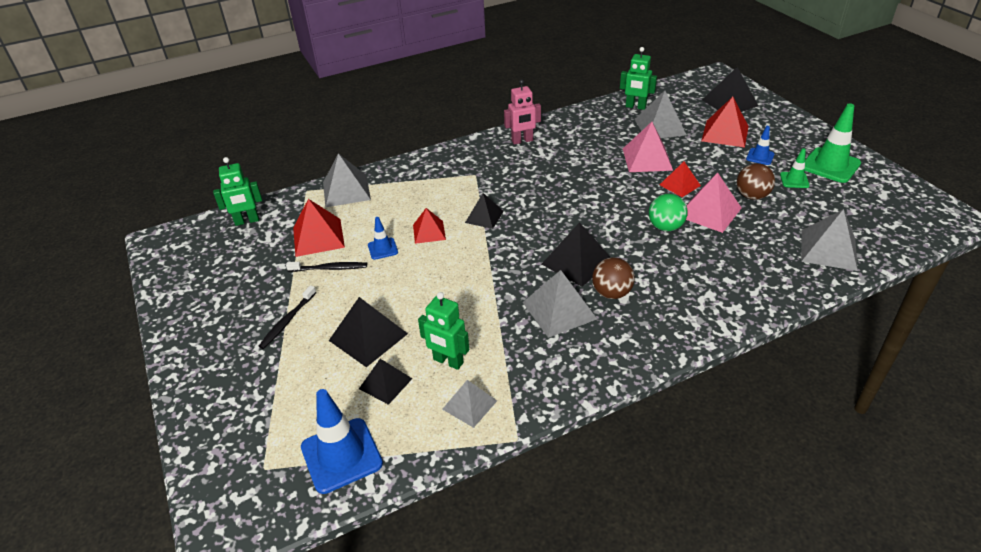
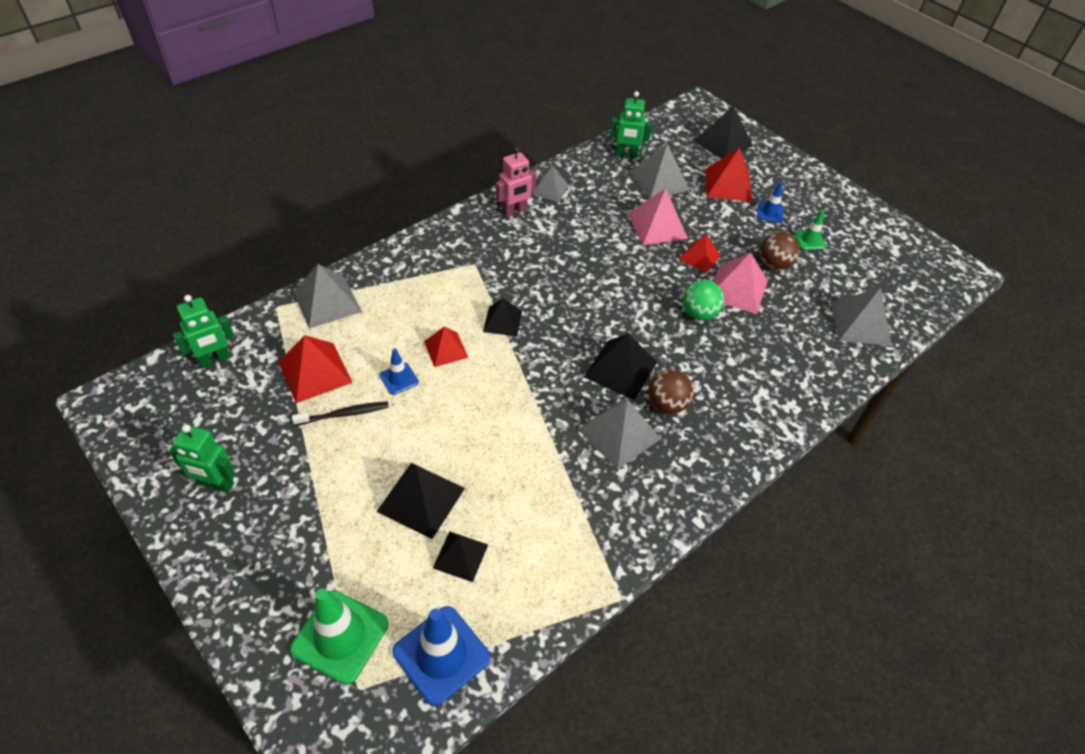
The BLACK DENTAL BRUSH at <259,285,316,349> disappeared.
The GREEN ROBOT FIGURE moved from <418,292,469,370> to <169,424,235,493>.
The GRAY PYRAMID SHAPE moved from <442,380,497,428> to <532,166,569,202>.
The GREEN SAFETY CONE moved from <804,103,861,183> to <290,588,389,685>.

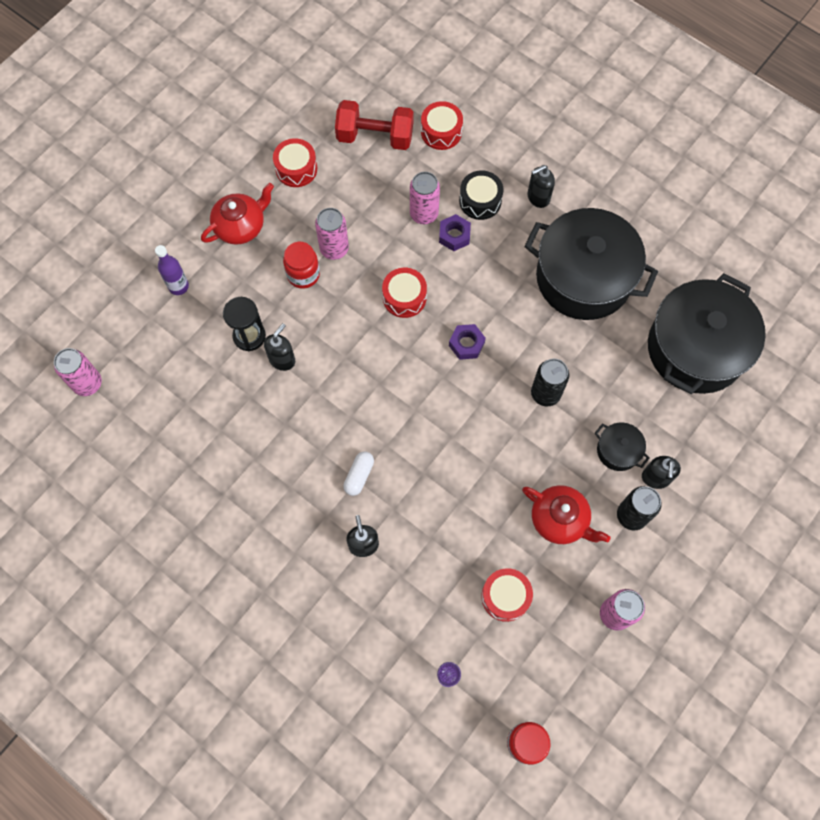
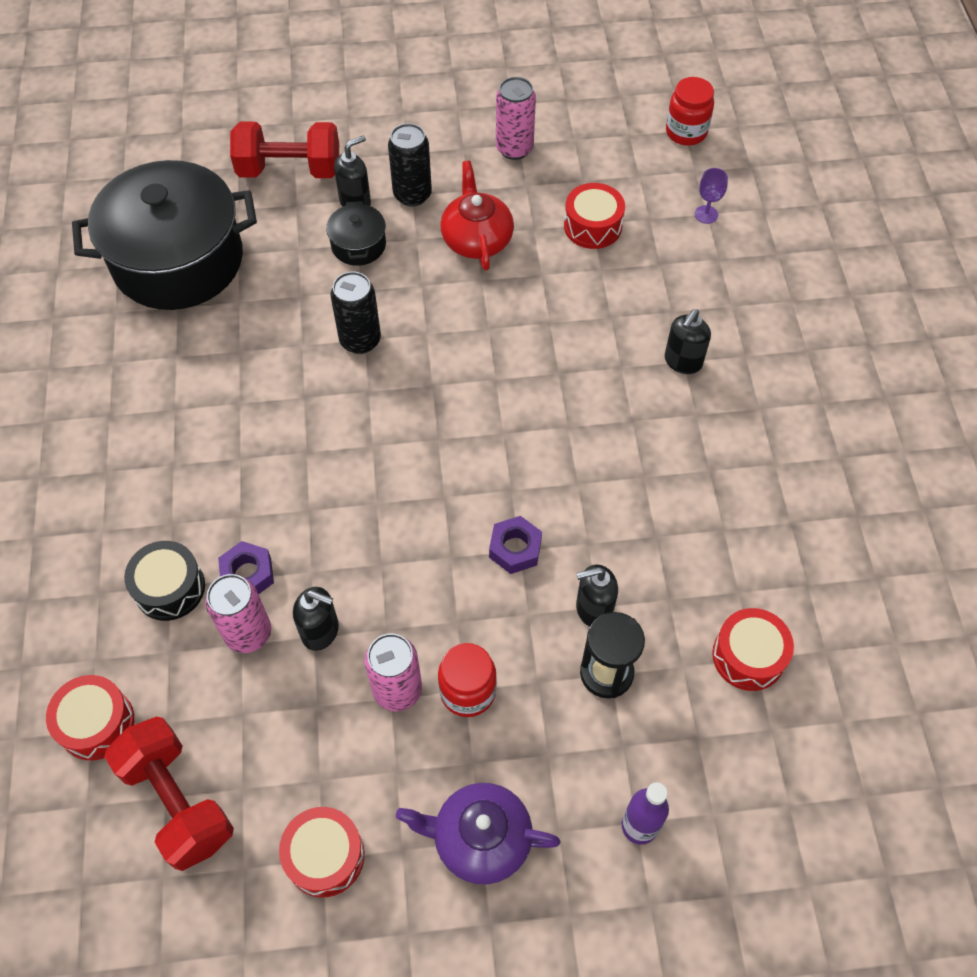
The PINK CAN at <54,348,102,396> disappeared.
The CRIMSON TEA POT at <201,183,274,245> became the ROYAL PURPLE TEA POT at <396,783,560,884>.
The PURE WHITE CAPSULE at <343,451,374,496> disappeared.
The CRIMSON DRUM moved from <382,268,427,318> to <712,608,794,691>.
The ROYAL PURPLE HEXAGON NUT moved from <449,324,486,360> to <489,516,542,574>.
The BLACK STOCKPOT at <524,208,658,320> disappeared.
The BLACK PUMP BOTTLE moved from <527,165,555,208> to <293,587,339,651>.
The CRIMSON DUMBBELL at <230,122,339,178> appeared.

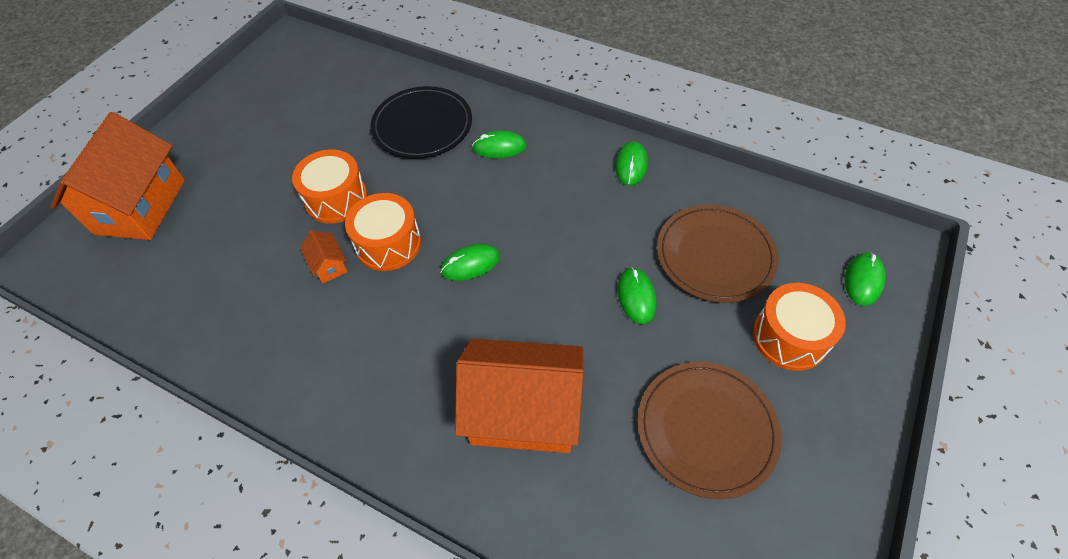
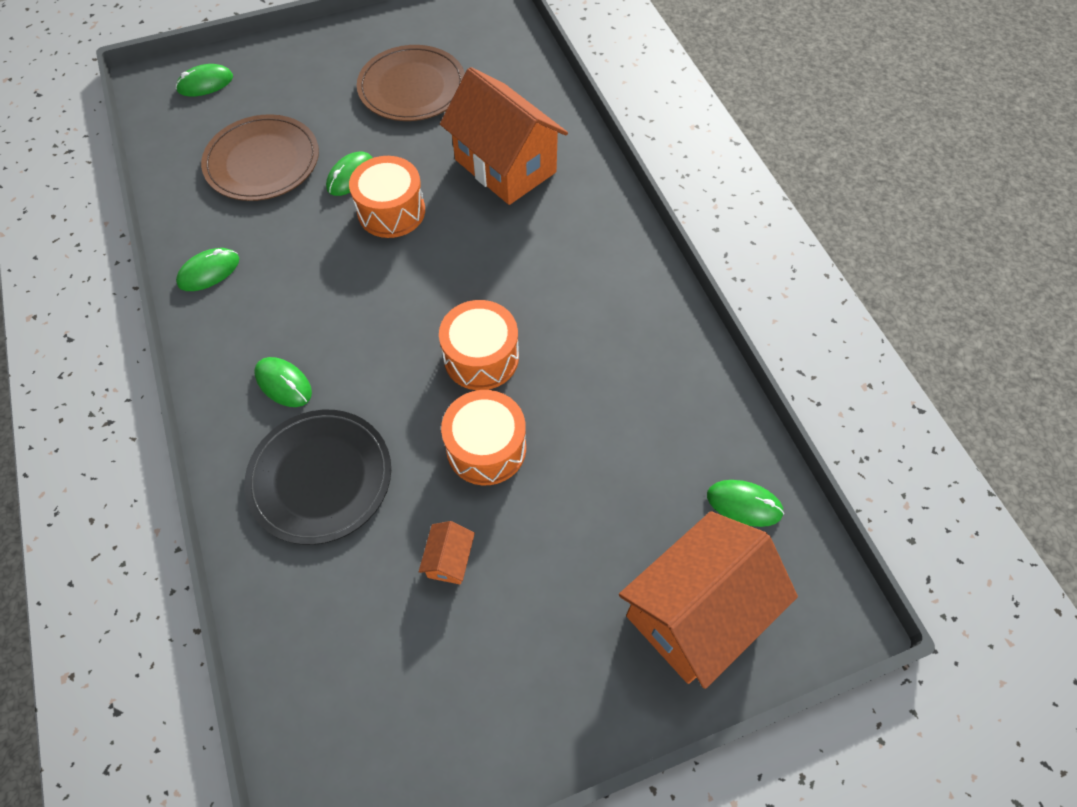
The ORANGE TOY HOUSE moved from <300,230,348,284> to <419,521,475,585>.
The GREEN COMPUTER MOUSE moved from <440,244,500,281> to <707,480,784,527>.
The ORANGE DRUM moved from <753,283,846,371> to <349,156,425,238>.

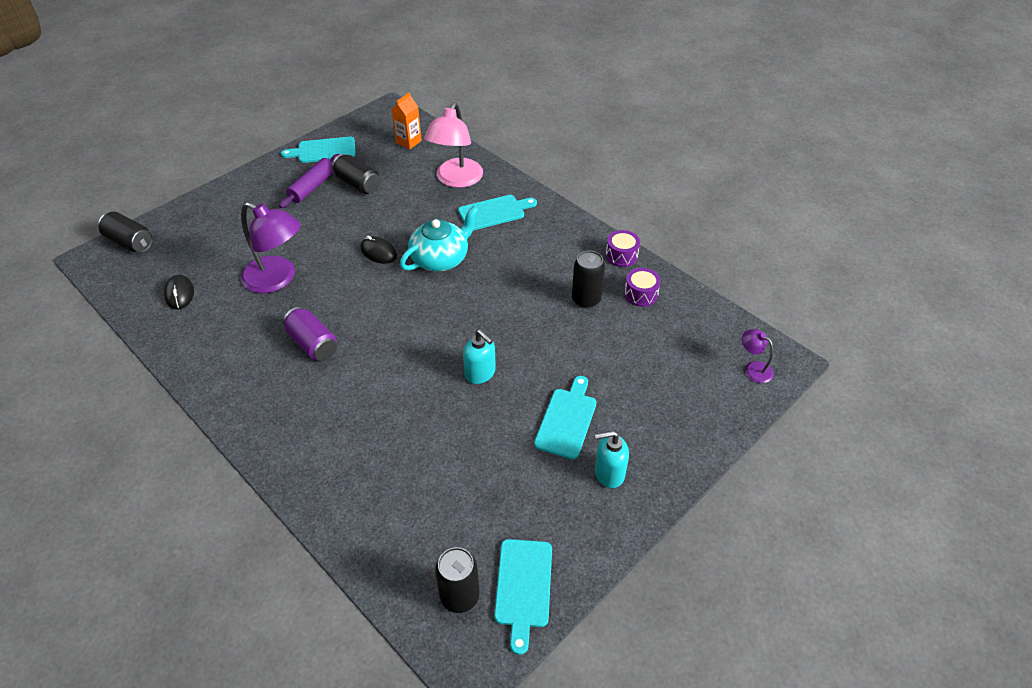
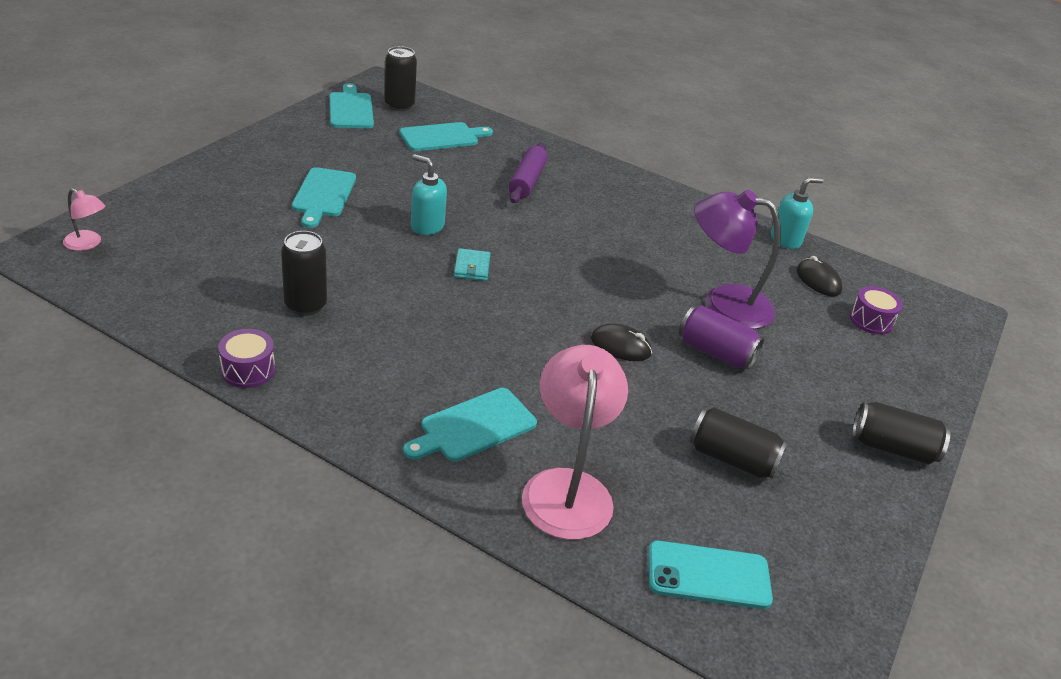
The BLACK CAN moved from <98,212,153,253> to <852,402,950,464>.
The ROYAL PURPLE PASTRY ROLLER moved from <279,154,340,208> to <508,143,548,203>.
The TURQUOISE CHOPPING BOARD moved from <281,137,356,163> to <399,122,493,151>.
The ROYAL PURPLE CAN moved from <283,307,337,361> to <679,305,764,370>.
The ORANGE MILK CARTON at <391,92,422,150> was replaced by the TURQUOISE SMARTPHONE at <648,540,773,609>.
The TURQUOISE TEA POT at <400,206,478,272> disappeared.
The TURQUOISE PUMP BOTTLE moved from <595,431,629,488> to <771,177,824,249>.
The ROYAL PURPLE DRUM moved from <624,268,661,307> to <850,286,903,335>.
The ROYAL PURPLE DESK LAMP at <742,329,774,383> became the PINK DESK LAMP at <63,188,105,251>.
The TURQUOISE WALLET at <454,248,491,281> appeared.

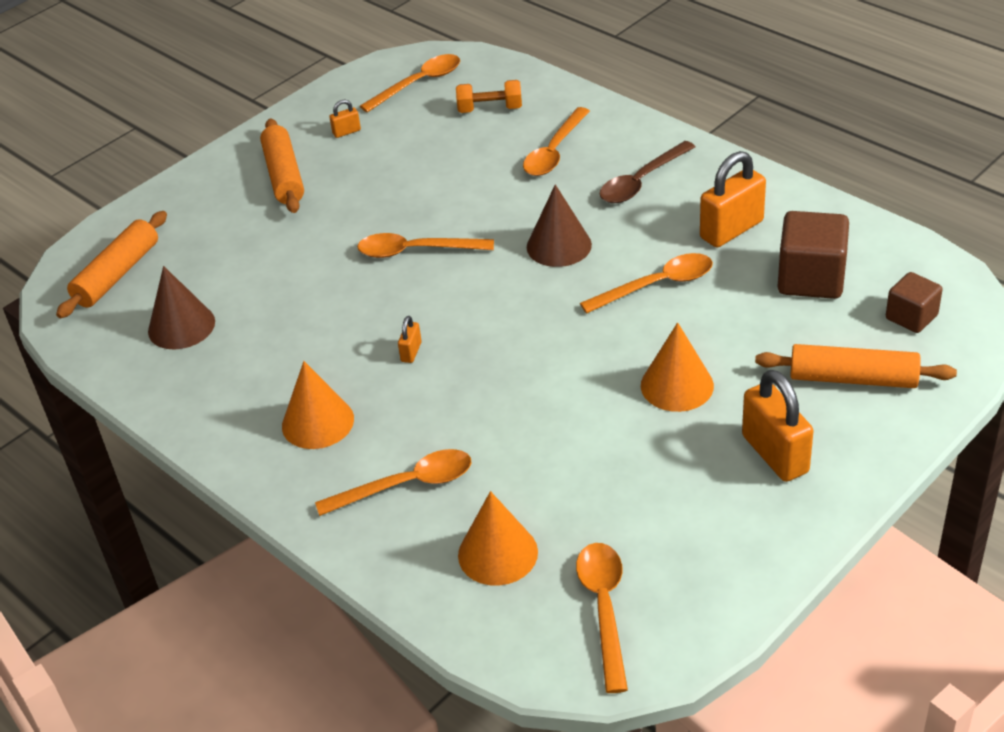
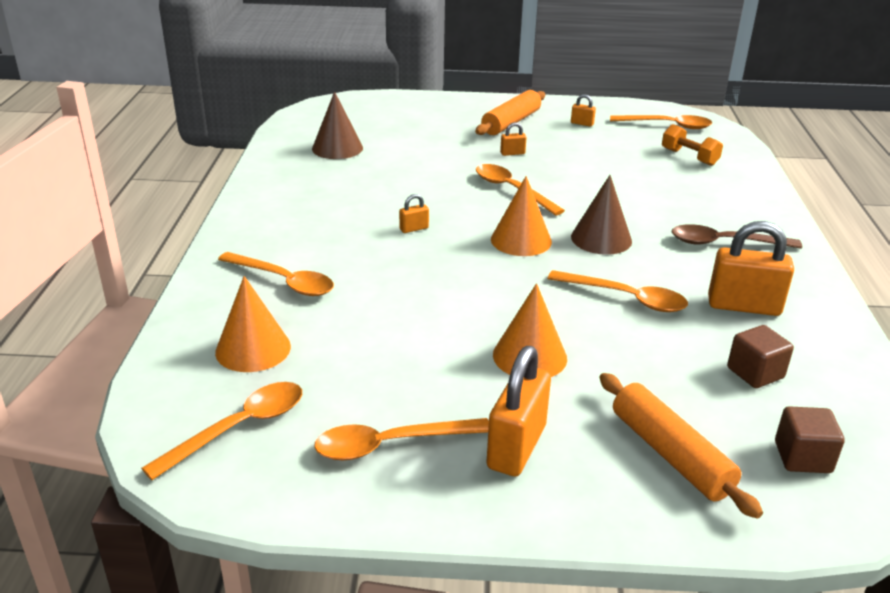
The ORANGE PASTRY ROLLER at <56,211,167,318> disappeared.
The ORANGE CONE SHAPE moved from <282,361,354,449> to <491,176,552,256>.
The ORANGE TABLESPOON moved from <523,107,590,176> to <314,418,489,460>.
The RUSSET CUBE at <778,211,849,299> changed to 0.61 times the size.
The ORANGE SMALL LOCK at <500,122,527,156> appeared.

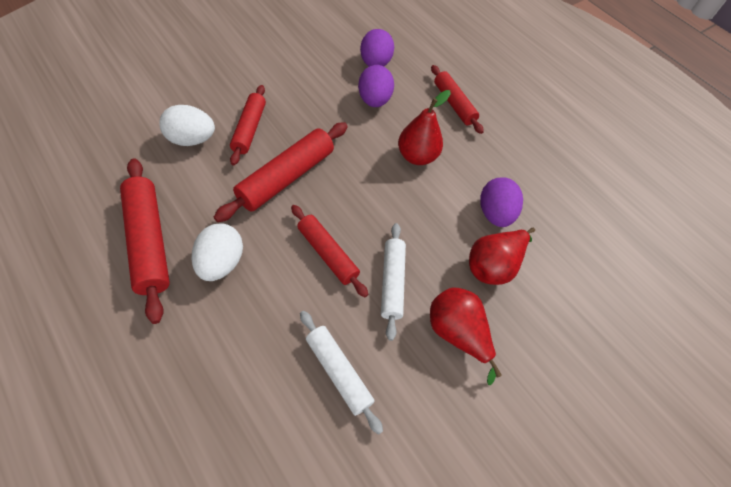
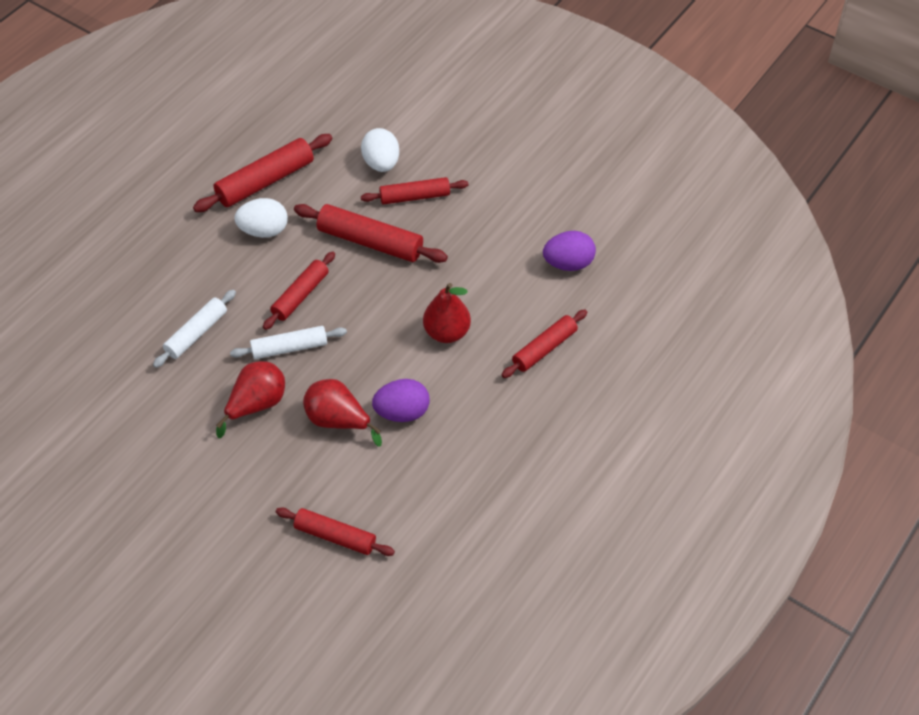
The ROYAL PURPLE EGG SHAPE at <358,65,394,107> disappeared.
The CRIMSON PASTRY ROLLER at <276,507,395,556> appeared.

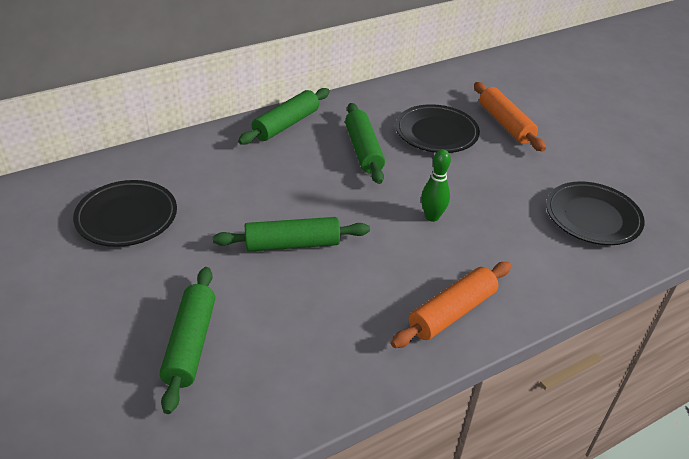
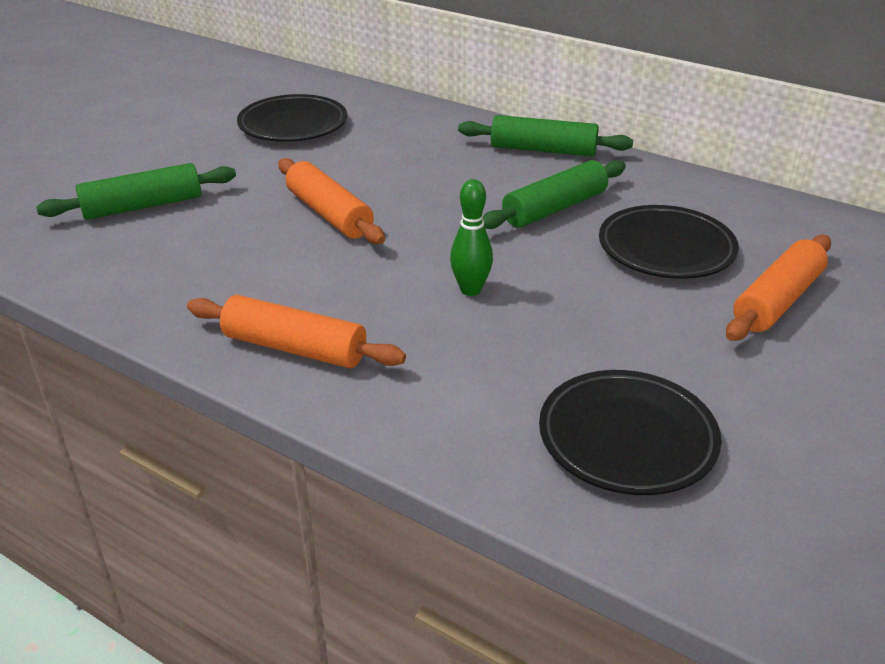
The GREEN PASTRY ROLLER at <213,217,370,252> became the ORANGE PASTRY ROLLER at <278,158,385,244>.

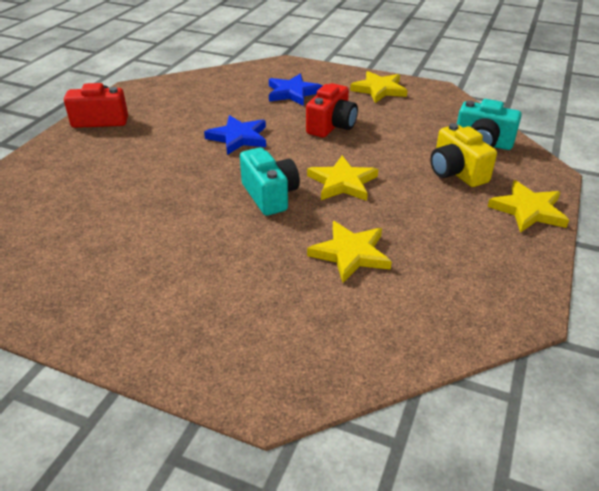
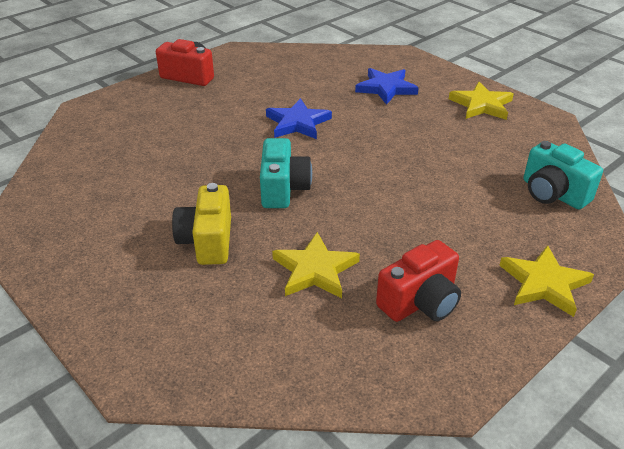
The CRIMSON CAMERA moved from <306,83,358,138> to <376,240,461,322>.
The YELLOW STAR at <307,156,378,201> disappeared.
The YELLOW CAMERA moved from <430,123,497,187> to <172,183,231,265>.

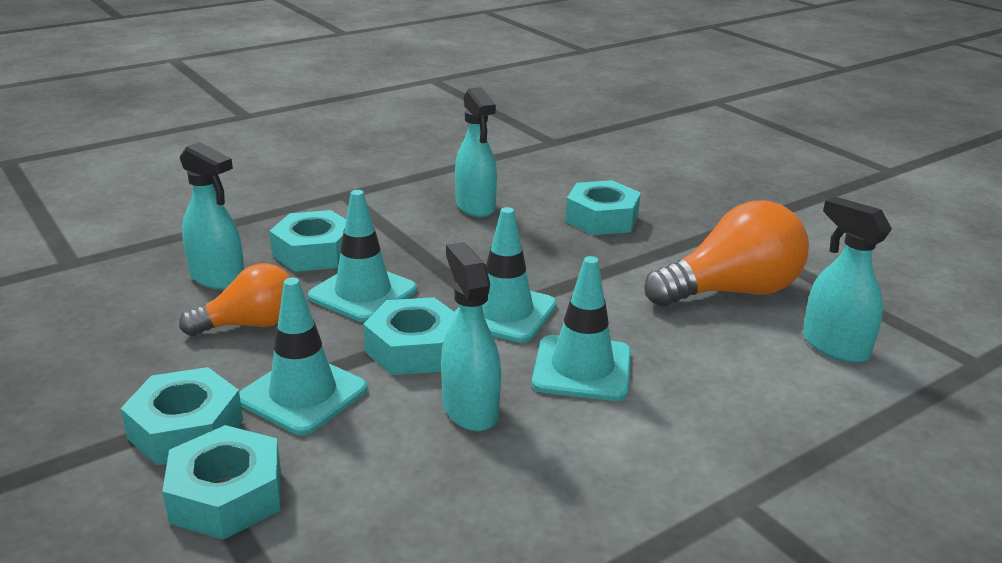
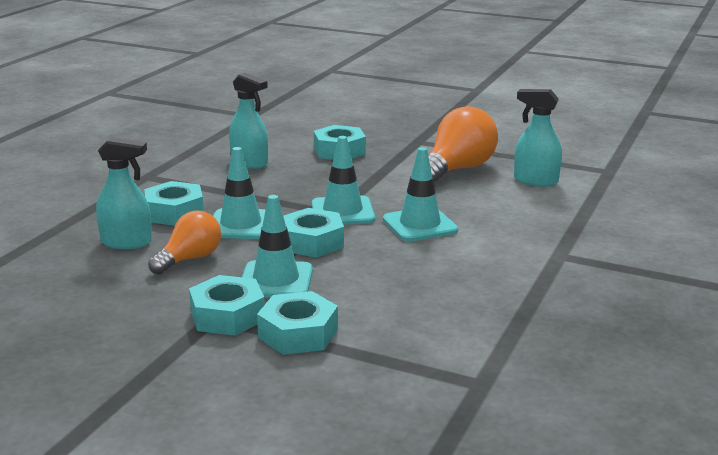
The TURQUOISE SPRAY CLEANER at <441,242,501,431> disappeared.

